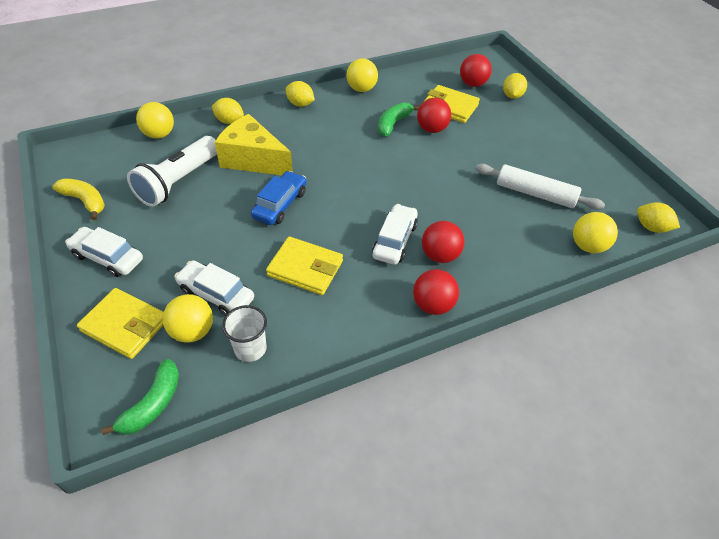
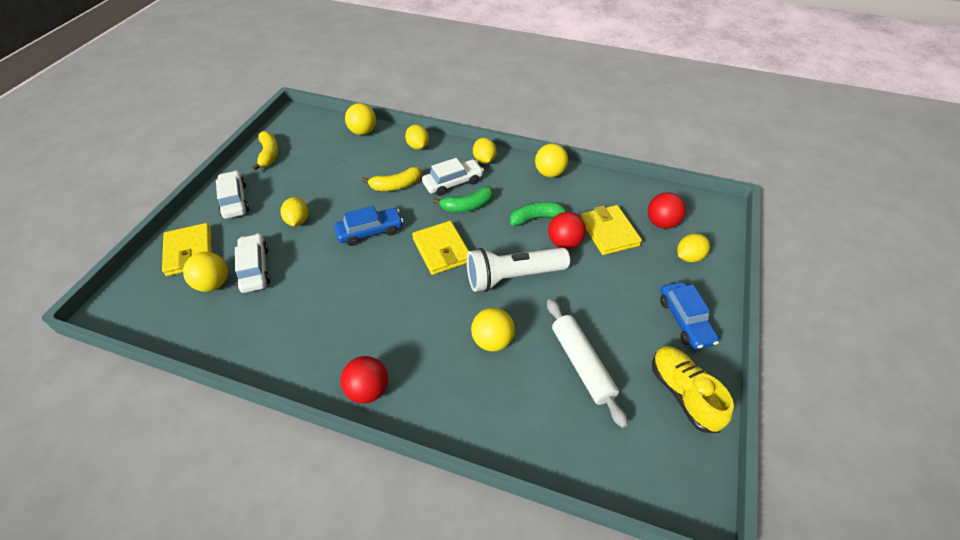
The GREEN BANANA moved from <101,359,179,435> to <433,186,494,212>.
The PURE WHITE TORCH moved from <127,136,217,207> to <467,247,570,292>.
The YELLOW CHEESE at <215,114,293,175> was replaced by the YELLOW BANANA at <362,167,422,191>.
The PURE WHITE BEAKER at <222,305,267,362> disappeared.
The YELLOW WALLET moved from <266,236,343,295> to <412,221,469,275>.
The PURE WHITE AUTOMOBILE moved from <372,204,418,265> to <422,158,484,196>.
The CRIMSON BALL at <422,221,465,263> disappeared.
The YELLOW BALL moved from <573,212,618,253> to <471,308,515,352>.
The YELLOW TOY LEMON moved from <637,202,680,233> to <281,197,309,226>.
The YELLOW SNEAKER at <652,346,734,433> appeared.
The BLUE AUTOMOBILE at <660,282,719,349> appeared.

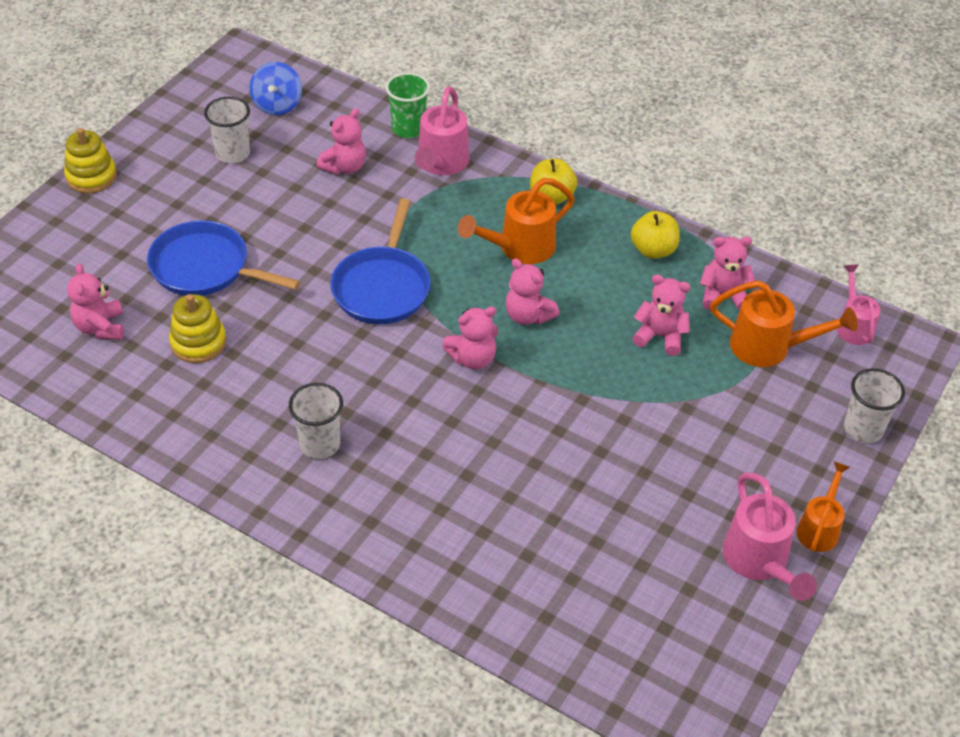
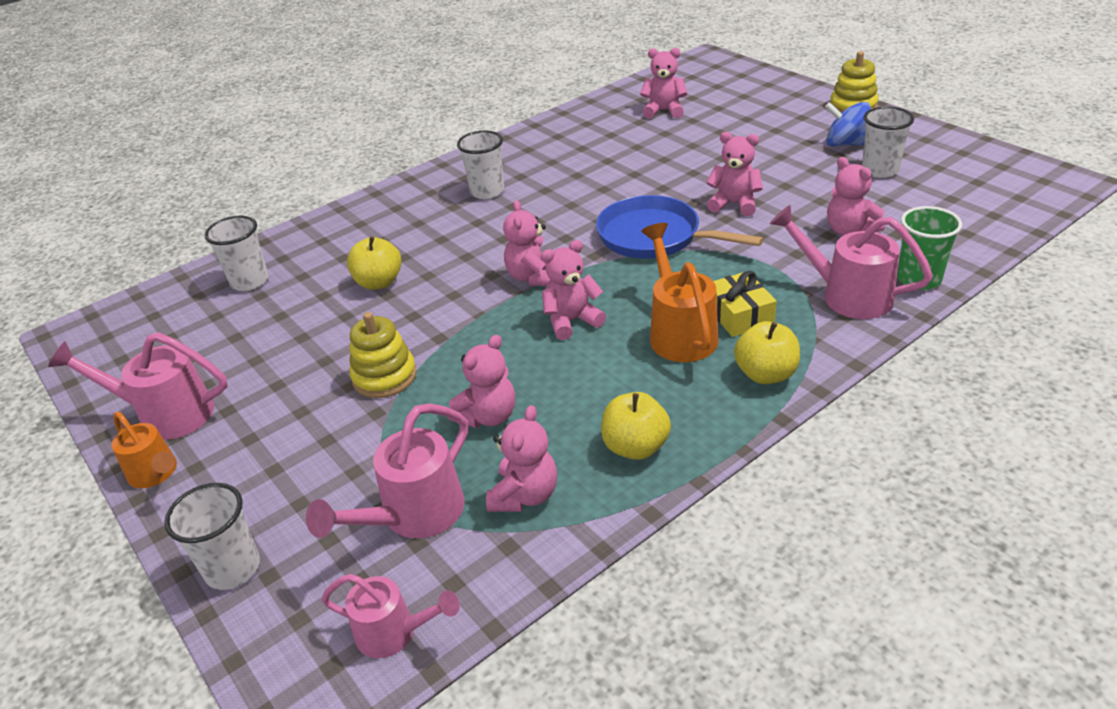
The BLUE PAN at <147,221,300,296> disappeared.
The YELLOW STACKING RINGS moved from <169,294,226,363> to <349,312,417,398>.
The BLUE TOY TOP moved from <250,62,302,116> to <825,102,871,146>.
The ORANGE WATERING CAN at <710,281,858,367> became the PINK WATERING CAN at <306,403,468,538>.
The PURE WHITE BEAKER at <204,216,269,291> appeared.
The YELLOW APPLE at <347,236,402,290> appeared.
The PINK TEDDY at <706,132,763,216> appeared.
The YELLOW GIFT at <713,271,777,337> appeared.

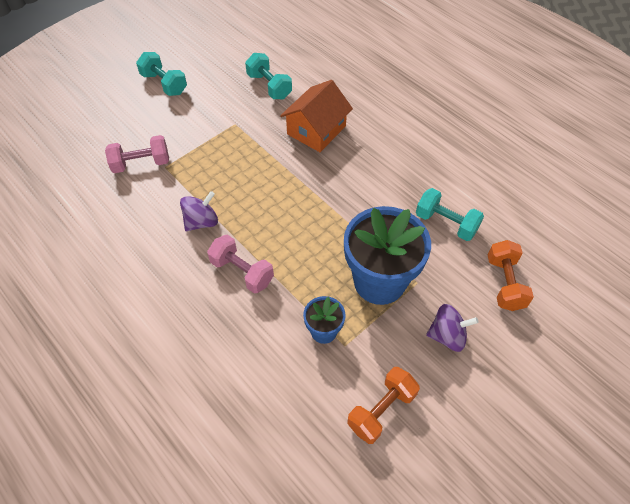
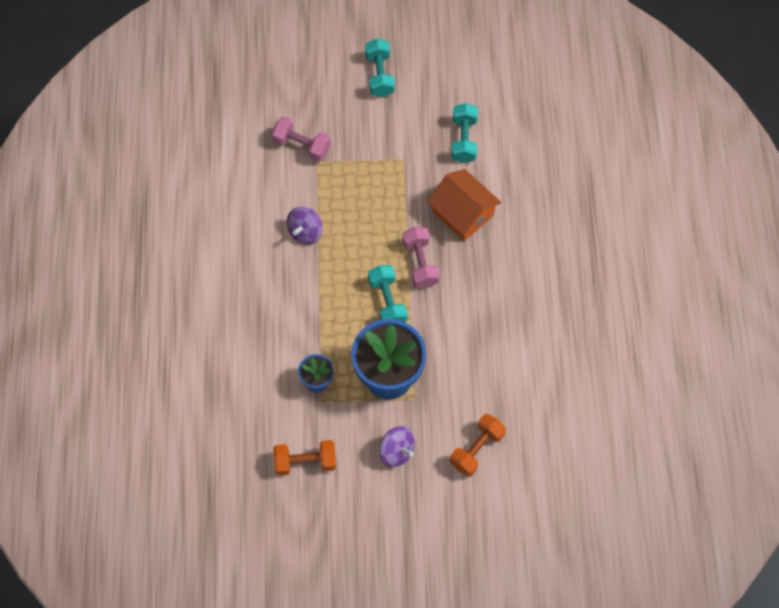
The ROYAL PURPLE TOY TOP at <180,191,218,231> turned 120 degrees clockwise.
The PINK DUMBBELL moved from <207,235,274,294> to <403,227,440,288>.
The ORANGE TOY HOUSE at <280,80,353,152> turned 60 degrees clockwise.
The TURQUOISE DUMBBELL moved from <416,188,484,241> to <368,266,408,322>.

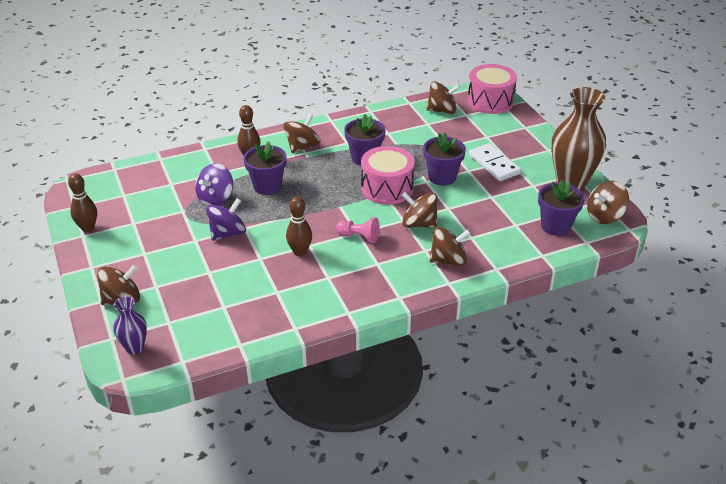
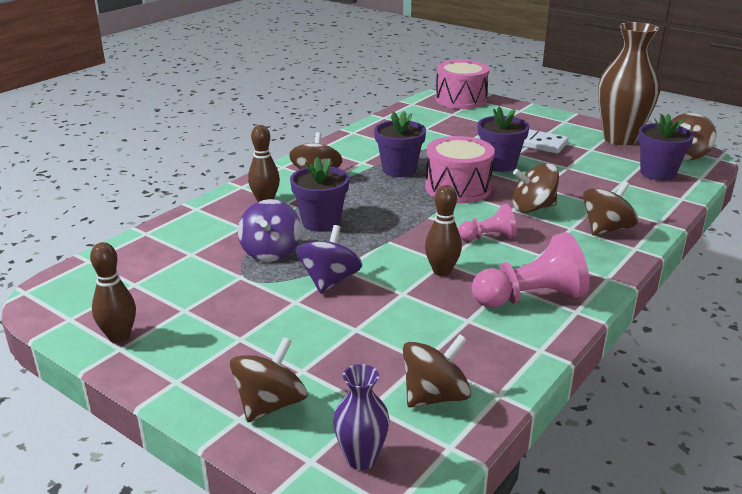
The RUSSET TOY TOP moved from <427,81,460,114> to <403,334,471,407>.
The PINK PAWN at <472,232,590,308> appeared.

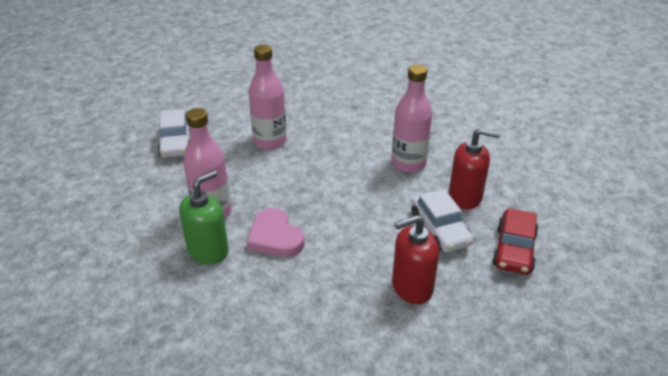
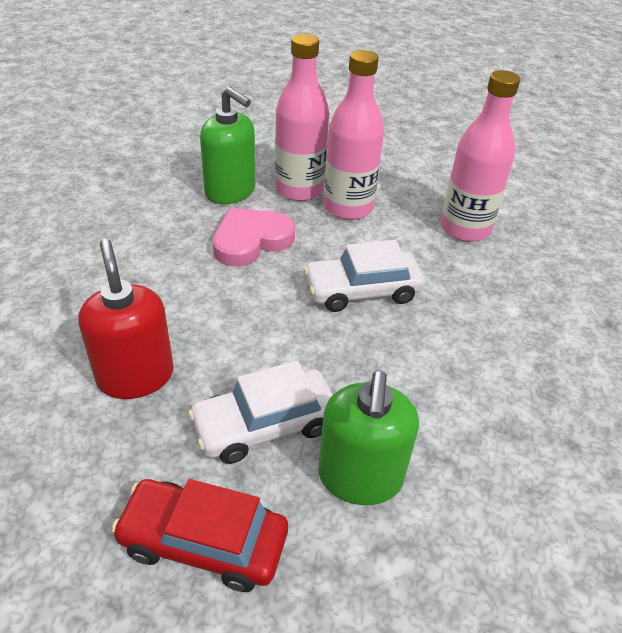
The PURE WHITE AUTOMOBILE moved from <157,109,190,157> to <304,240,425,312>.
The PINK FLASK moved from <392,64,432,173> to <324,50,384,220>.
The CRIMSON PUMP BOTTLE at <449,128,500,209> became the GREEN PUMP BOTTLE at <318,370,419,505>.

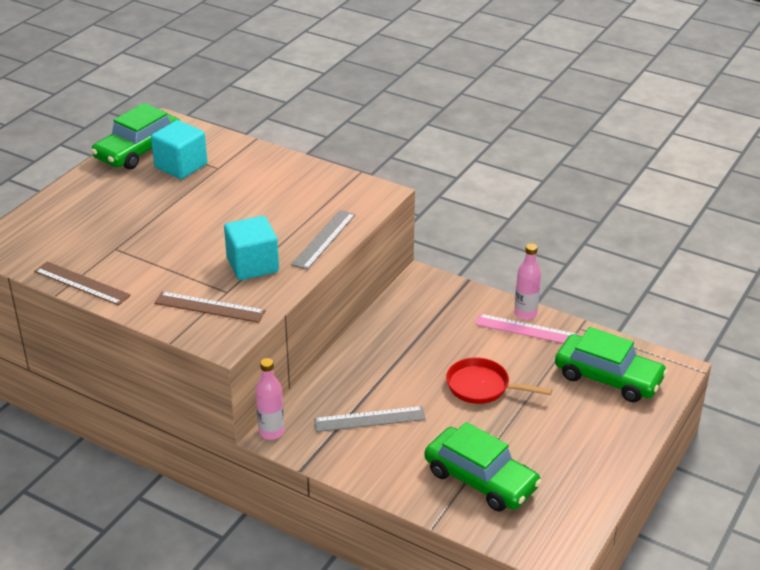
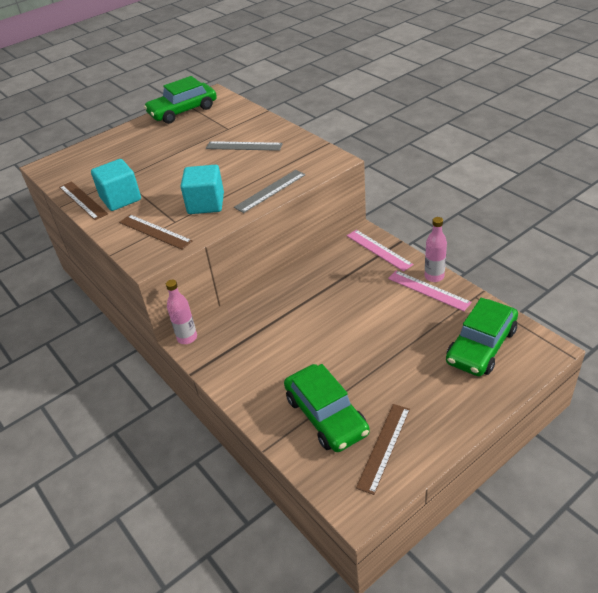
The TURQUOISE CUBE moved from <151,120,208,179> to <91,159,141,211>.
The GRAY STRAIGHTEDGE moved from <314,406,426,432> to <206,141,283,151>.
The CRIMSON PAN at <446,357,552,404> disappeared.
The GREEN AUTOMOBILE at <555,327,668,402> turned 75 degrees clockwise.
The PINK STRAIGHTEDGE at <347,230,414,272> appeared.
The RUSSET STRAIGHTEDGE at <356,404,410,495> appeared.

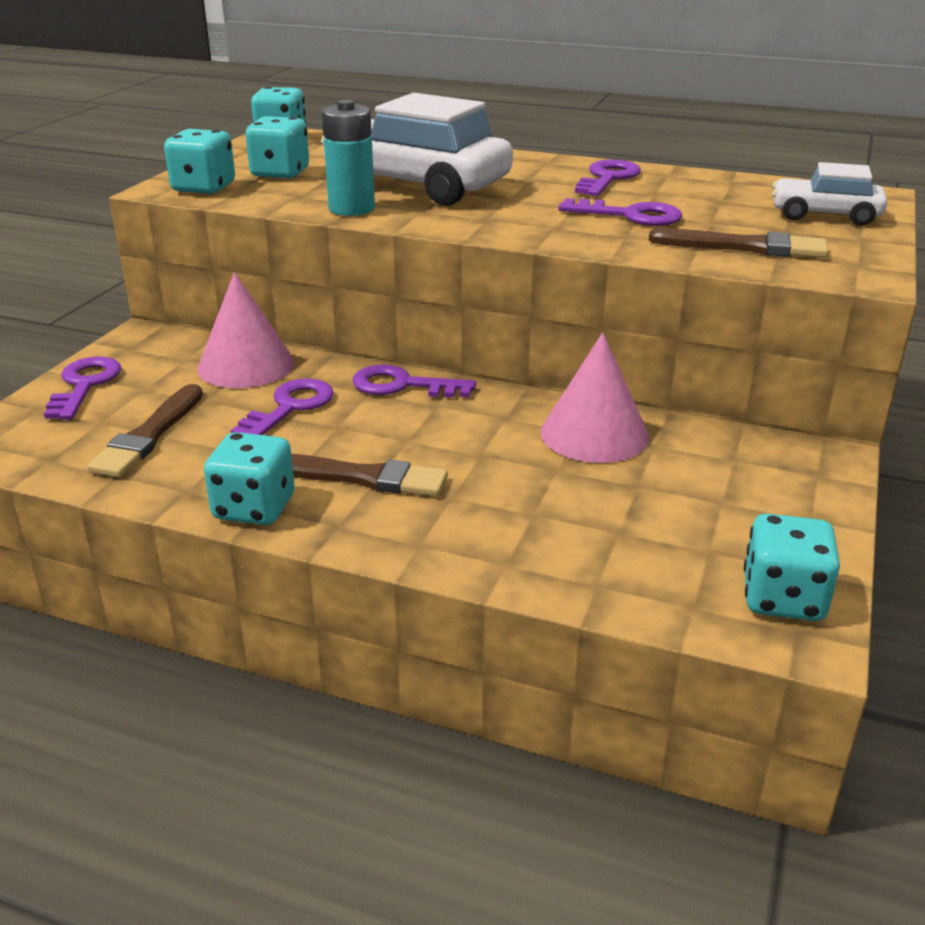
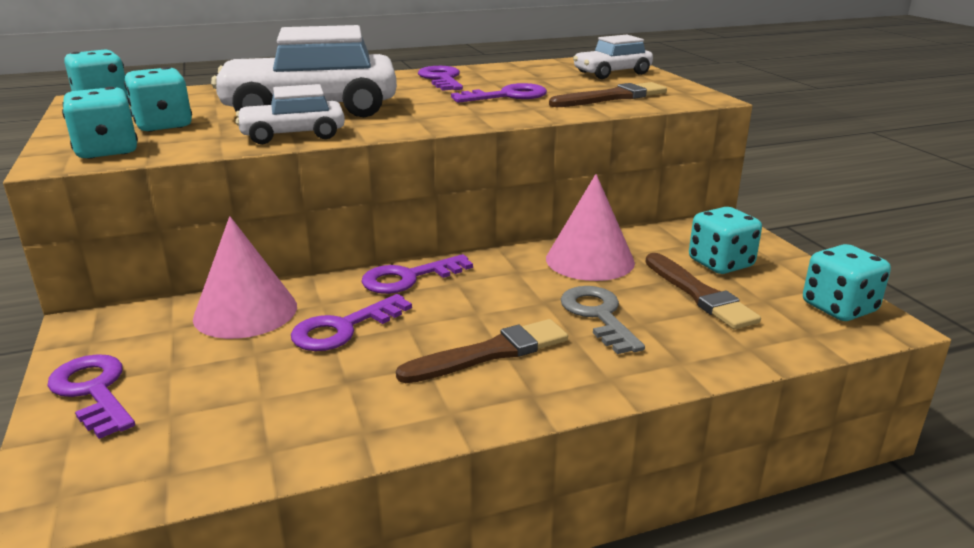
The RUSSET PAINT BRUSH moved from <87,384,203,478> to <645,253,761,329>.
The TURQUOISE GAME DIE moved from <204,432,294,525> to <689,207,762,274>.
The ROYAL PURPLE DOOR KEY at <230,378,334,435> turned 120 degrees counterclockwise.
The TURQUOISE POWER CELL at <322,100,375,216> was replaced by the PURE WHITE AUTOMOBILE at <236,84,345,144>.
The GRAY DOOR KEY at <561,286,645,354> appeared.

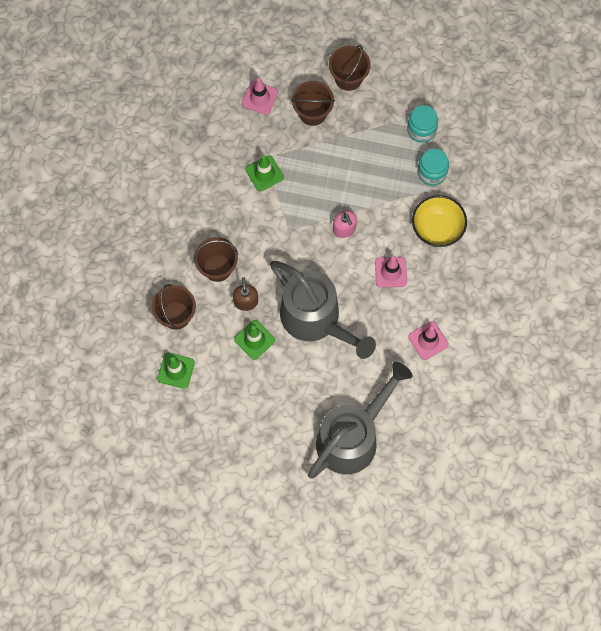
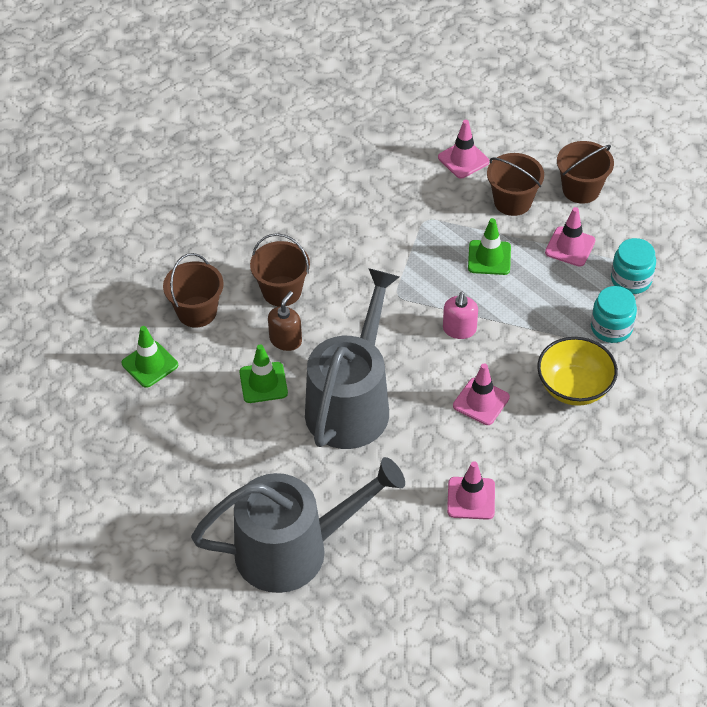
The GREEN SAFETY CONE moved from <246,155,284,192> to <468,218,511,275>.
The GRAY WATERING CAN at <270,261,376,359> turned 150 degrees counterclockwise.
The PINK SAFETY CONE at <545,207,595,267> appeared.

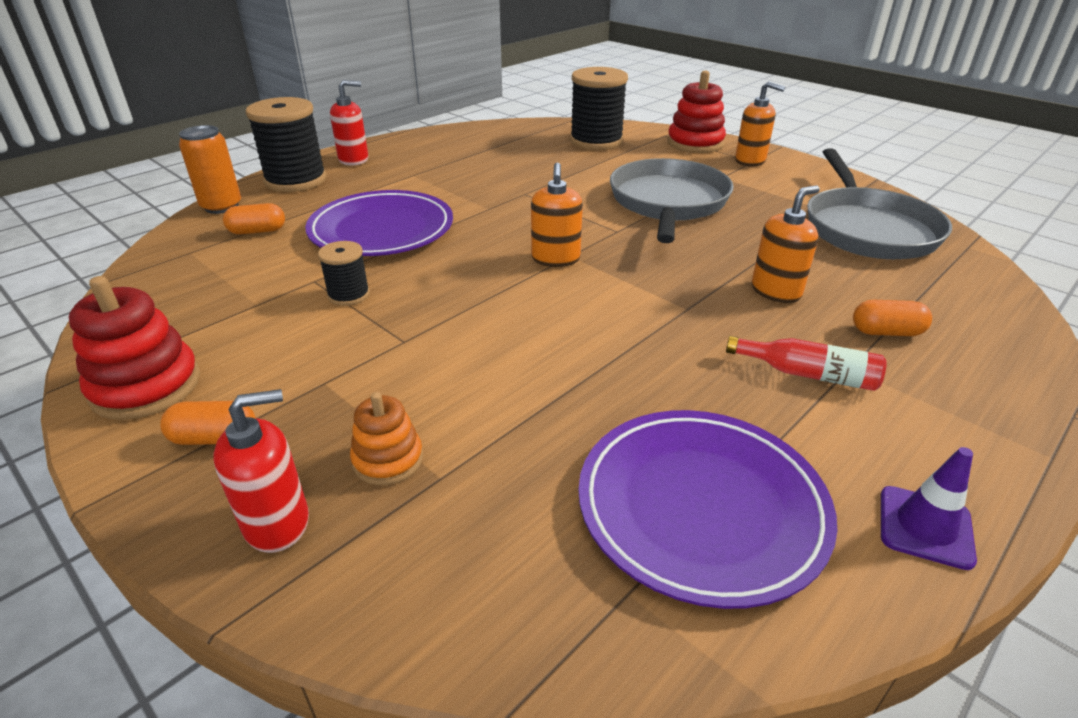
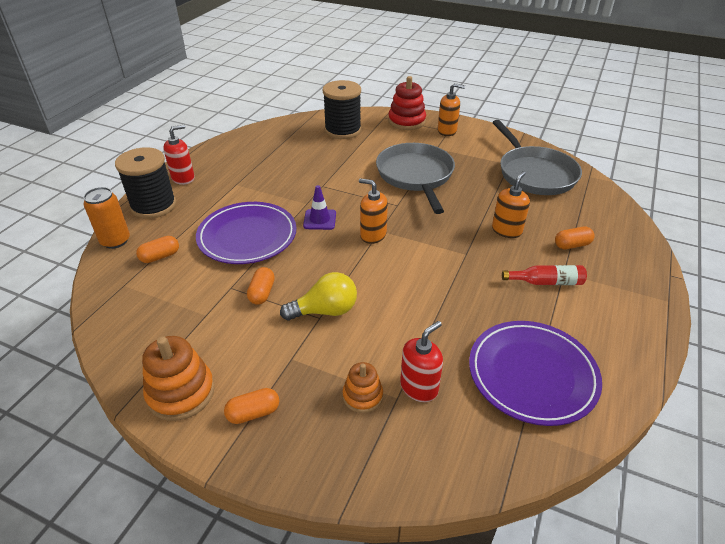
The CRIMSON STACKING RINGS at <69,276,200,420> became the ORANGE STACKING RINGS at <142,336,215,421>.
The CRIMSON PUMP BOTTLE moved from <213,389,309,553> to <400,321,443,402>.
The BLACK REEL OF THREAD at <318,241,370,306> was replaced by the ORANGE CAPSULE at <247,267,275,304>.
The ORANGE PUMP BOTTLE at <531,162,583,267> turned 135 degrees clockwise.
The ROYAL PURPLE SAFETY CONE moved from <881,447,977,570> to <303,185,336,230>.
The YELLOW LIGHT BULB at <280,272,357,321> appeared.

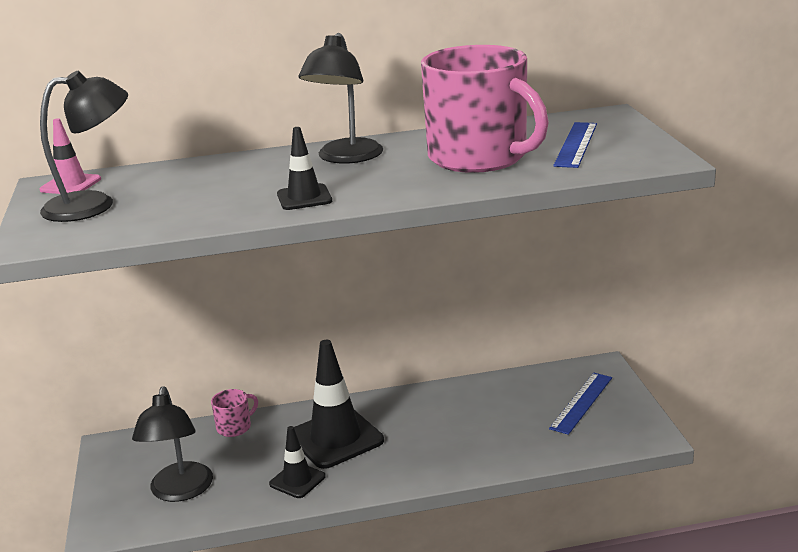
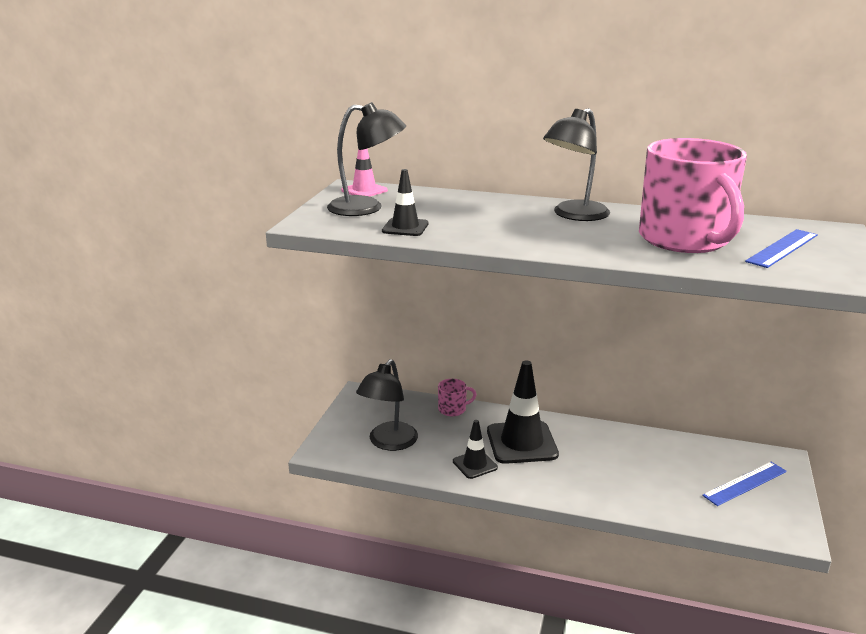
The BLACK SAFETY CONE moved from <277,127,332,210> to <382,169,429,236>.

